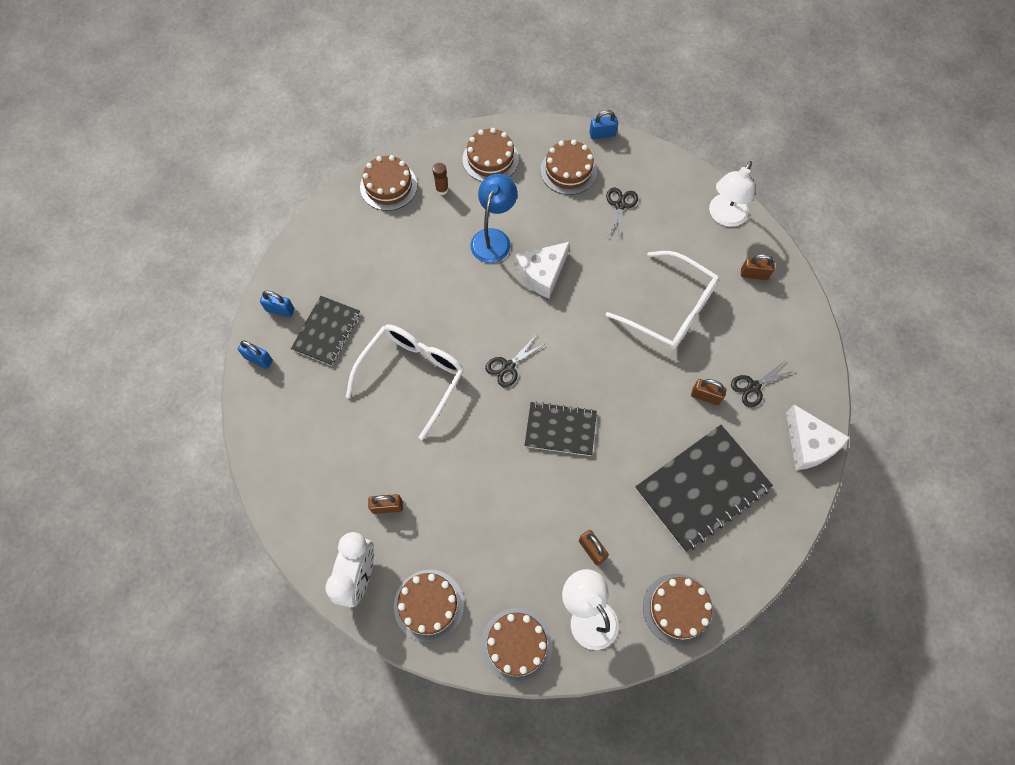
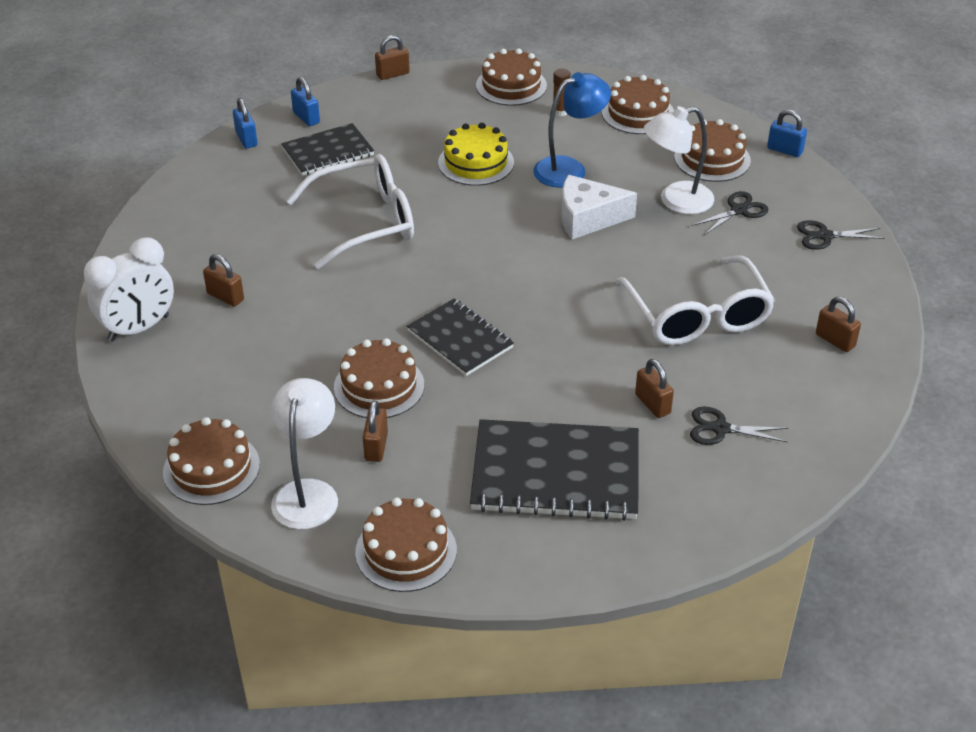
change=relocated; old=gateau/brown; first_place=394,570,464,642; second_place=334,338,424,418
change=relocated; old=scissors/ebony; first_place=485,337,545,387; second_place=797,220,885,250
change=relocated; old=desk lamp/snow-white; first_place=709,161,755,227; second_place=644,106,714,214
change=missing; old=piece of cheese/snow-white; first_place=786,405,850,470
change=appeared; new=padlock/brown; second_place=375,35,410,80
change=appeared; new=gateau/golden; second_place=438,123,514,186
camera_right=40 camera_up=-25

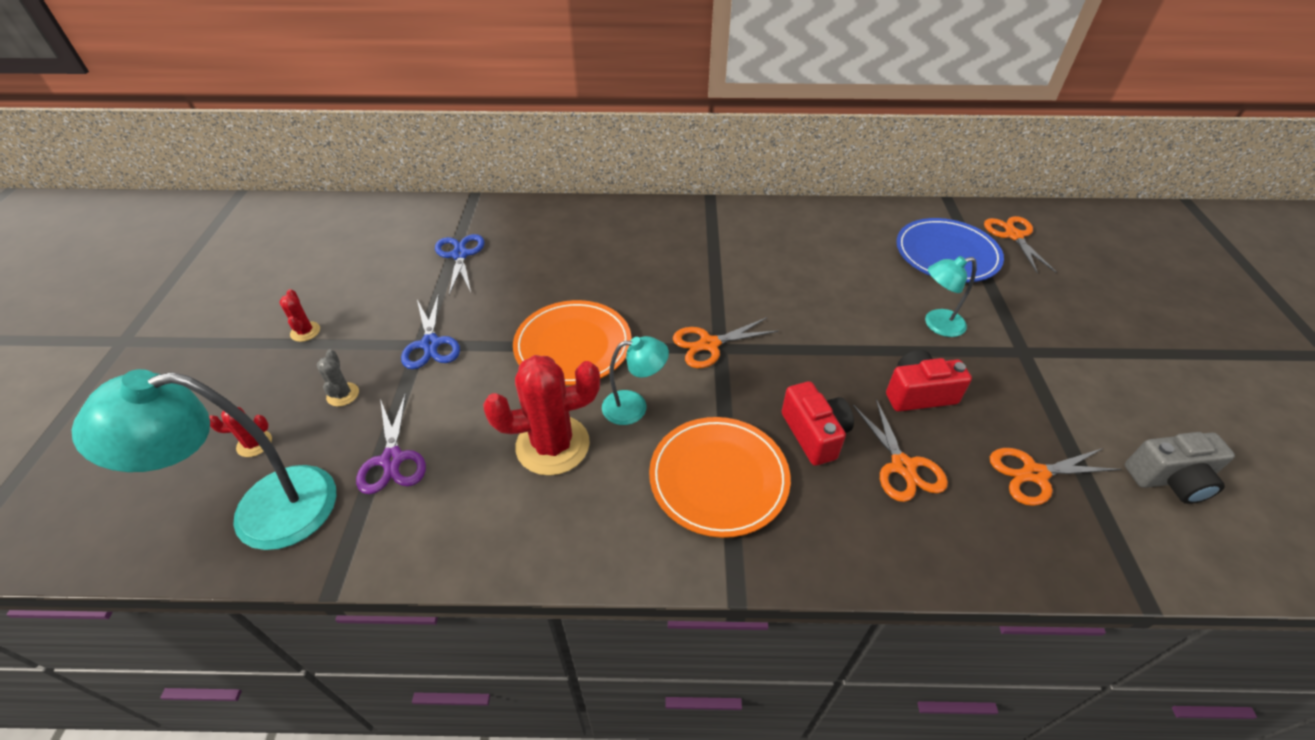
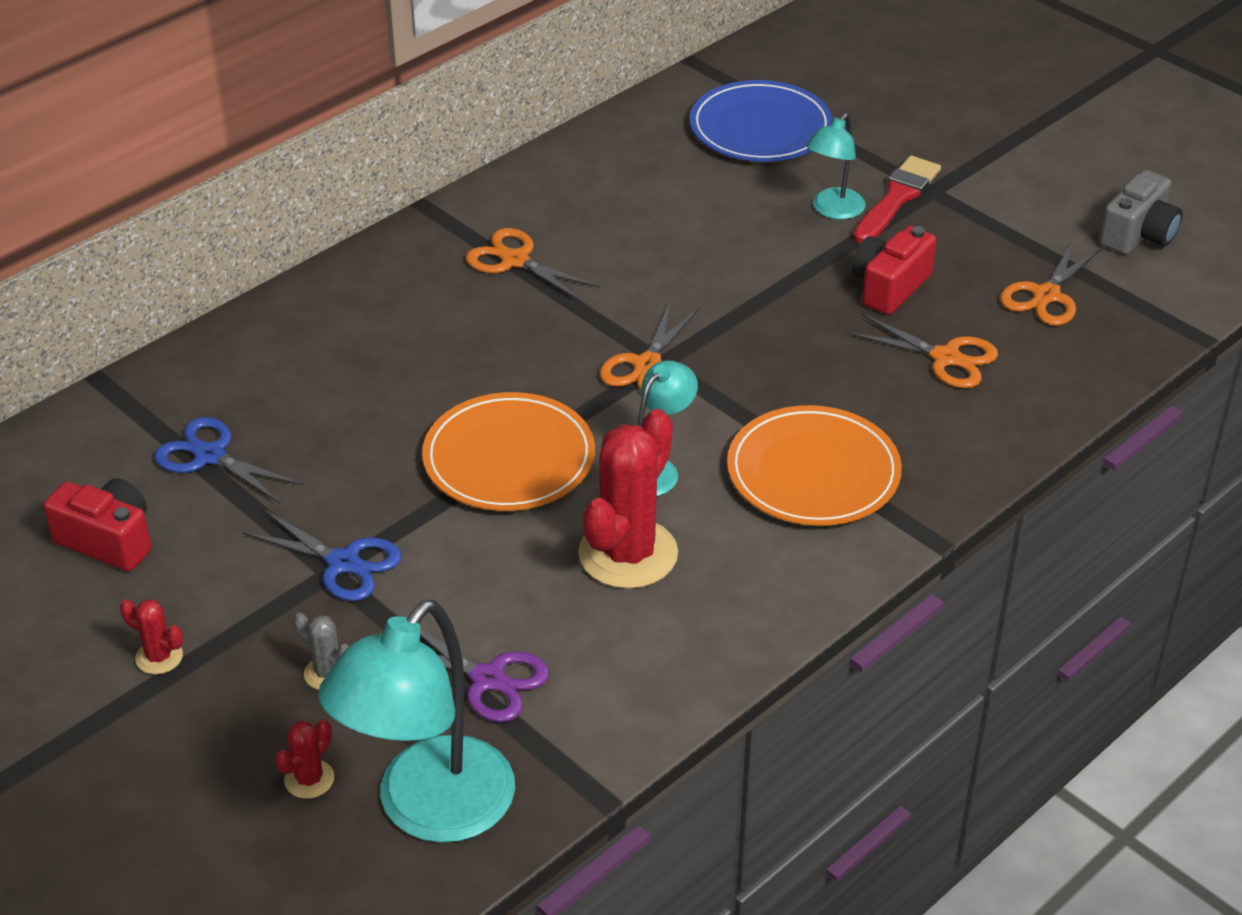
change=relocated; old=photo camera/crimson; first_place=782,381,854,466; second_place=43,478,152,571
change=relocated; old=scissors/orange; first_place=984,216,1057,274; second_place=466,228,600,301
change=appeared; new=paint brush/crimson; second_place=853,156,941,244
camera_right=-45 camera_up=-5

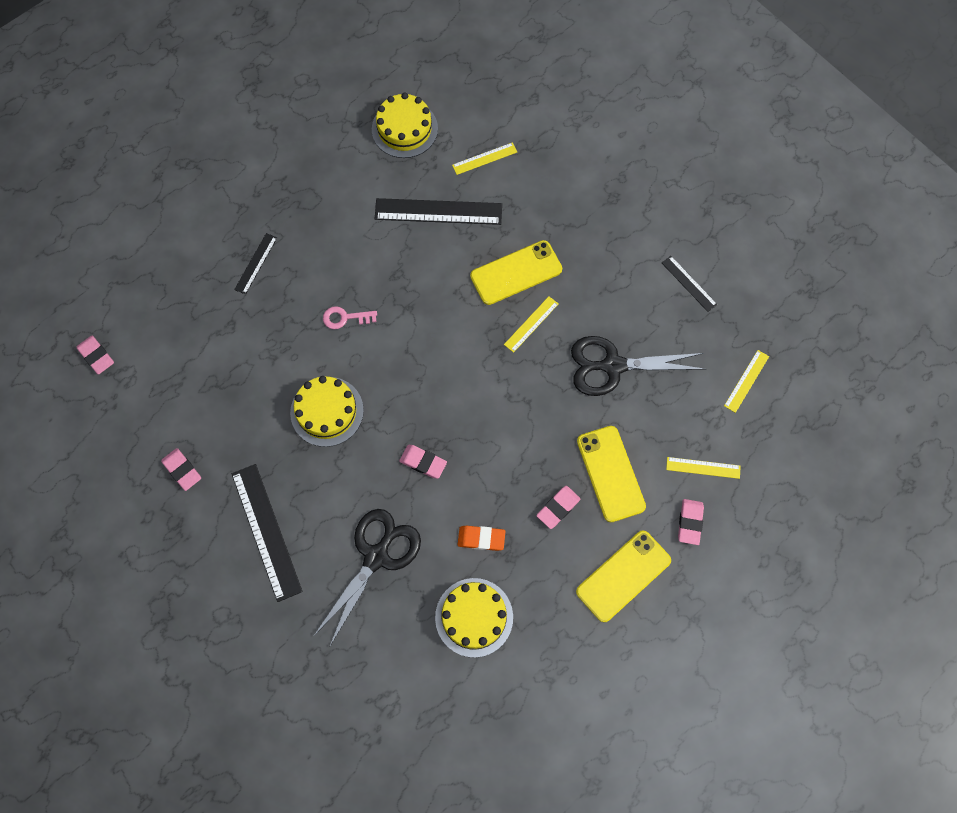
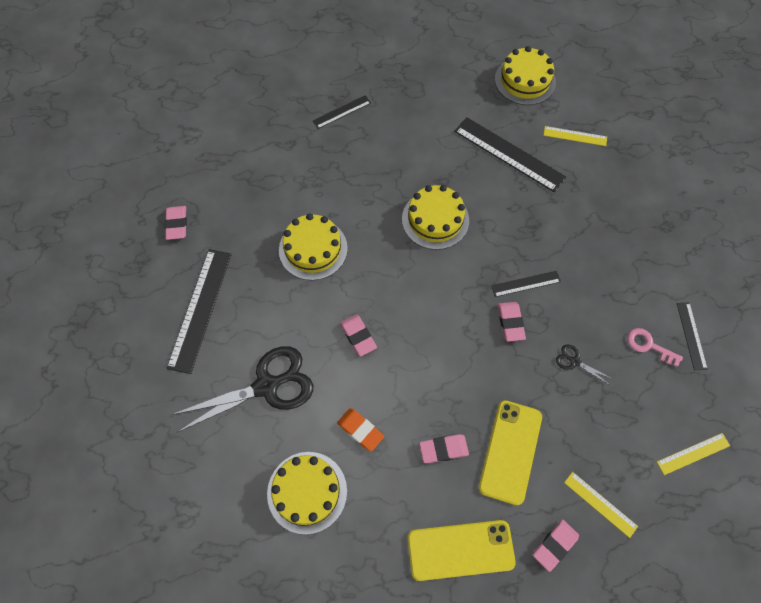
change=relocated; old=gum eraser/rose-pink; first_place=76,336,114,374; second_place=498,302,526,342
change=relocated; old=latchkey/rose-pink; first_place=323,306,377,329; second_place=627,328,683,367
change=missing; old=smartphone/golden; first_place=470,240,562,305
change=colour; old=straightedge/golden; new=straightedge/ebony; first_place=504,296,558,353; second_place=491,271,561,297
change=size; old=scissors/ebony; first_place=571,336,705,396; second_place=556,344,612,385; factor=0.42
change=appeared; new=gateau/golden; second_place=402,185,469,250
camera_right=35 camera_up=-5

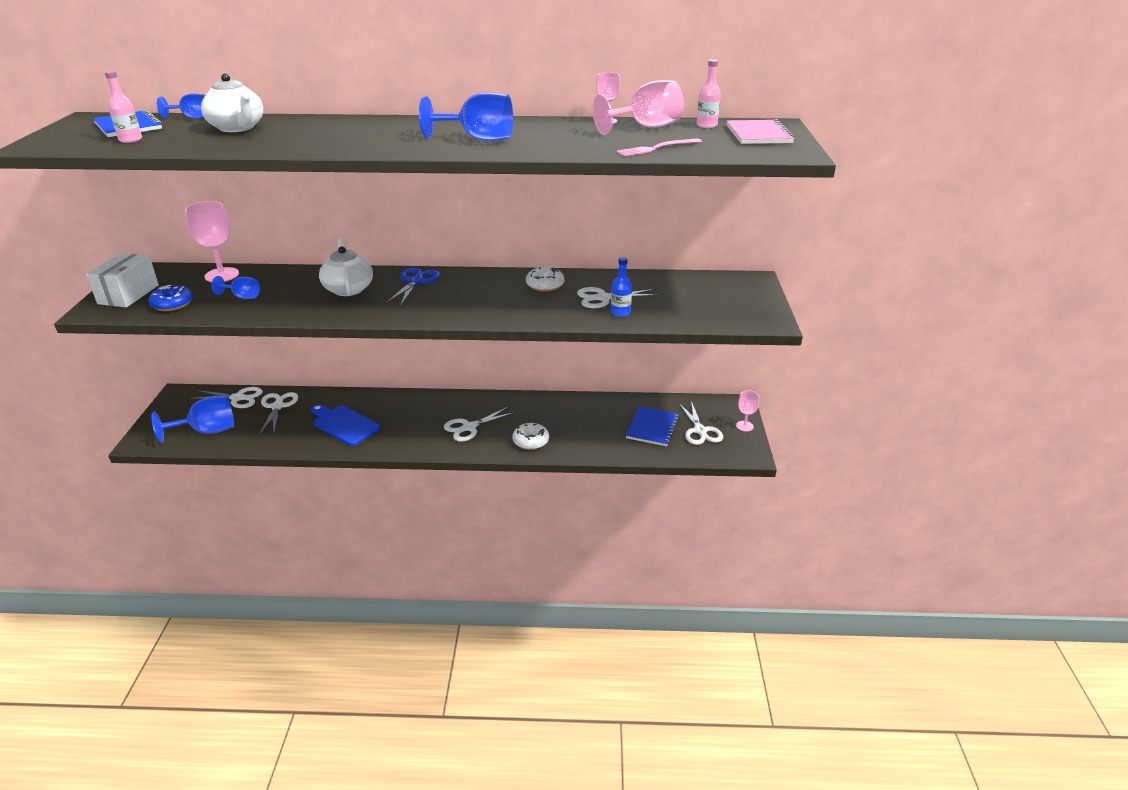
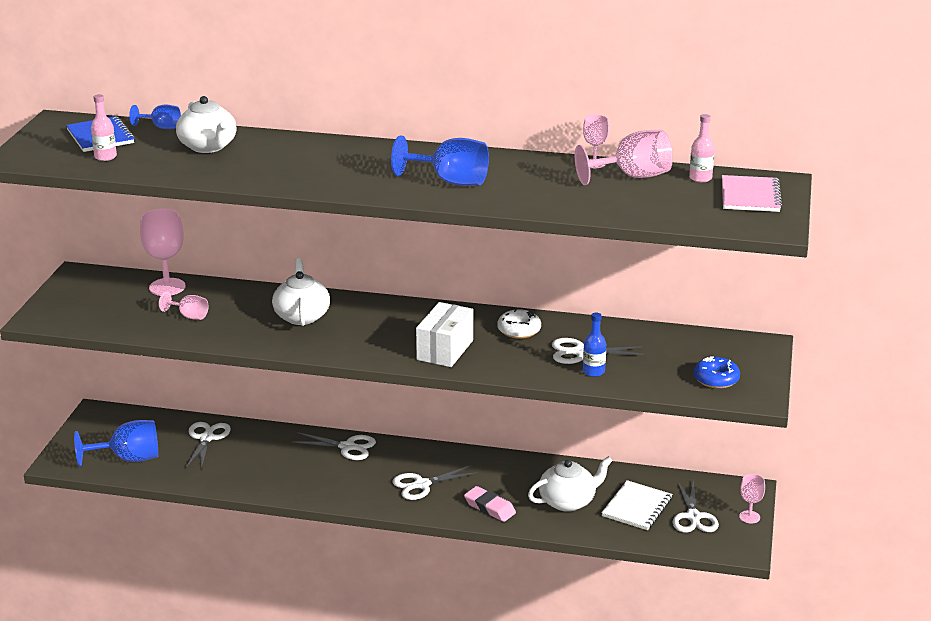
change=relocated; old=parcel/snow-white; first_place=86,253,159,307; second_place=416,302,473,367
change=relocated; old=donut/blue; first_place=148,285,193,311; second_place=693,357,740,389
change=relocated; old=scissors/snow-white; first_place=189,387,263,408; second_place=292,432,376,460
change=colour; old=goblet/blue; new=goblet/rose-pink; first_place=211,276,260,299; second_place=159,291,209,320
change=missing; old=bread board/blue; first_place=311,404,380,446
change=missing; old=scissors/blue; first_place=386,268,440,306
change=exchanged; old=donut/snow-white; new=gum eraser/rose-pink; first_place=512,423,549,450; second_place=464,486,516,522
change=missing; old=table fork/rose-pink; first_place=616,138,702,156
change=colour; old=notebook/blue; new=notebook/snow-white; first_place=626,406,679,446; second_place=601,480,673,530
change=appeared; new=china teapot/snow-white; second_place=528,456,613,512
camera_right=10 camera_up=-5

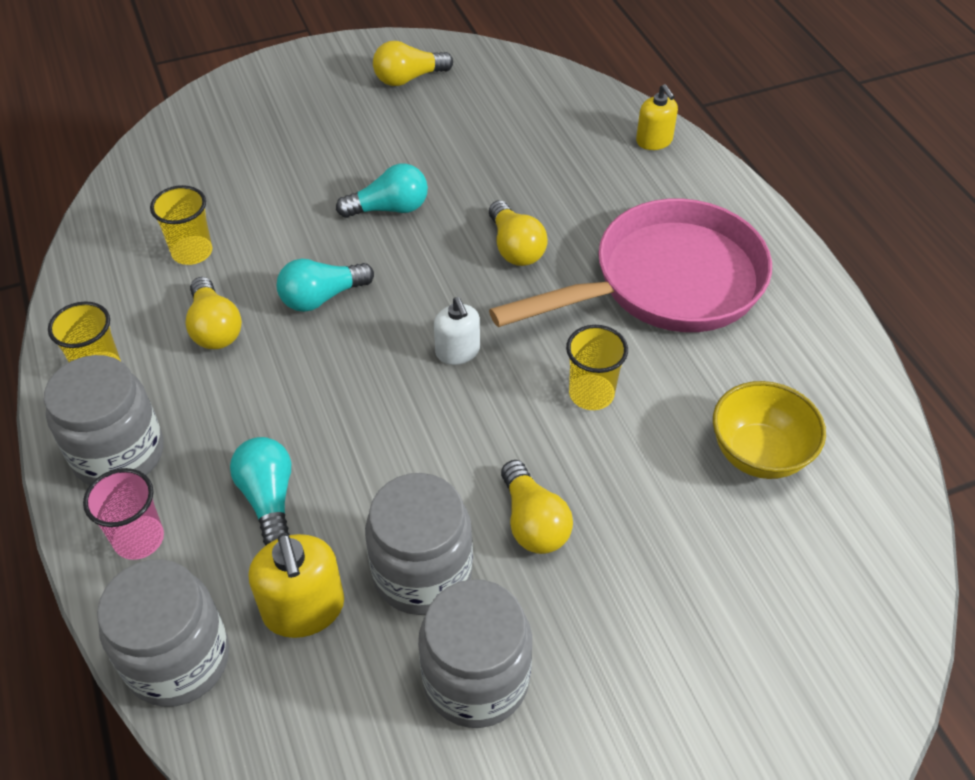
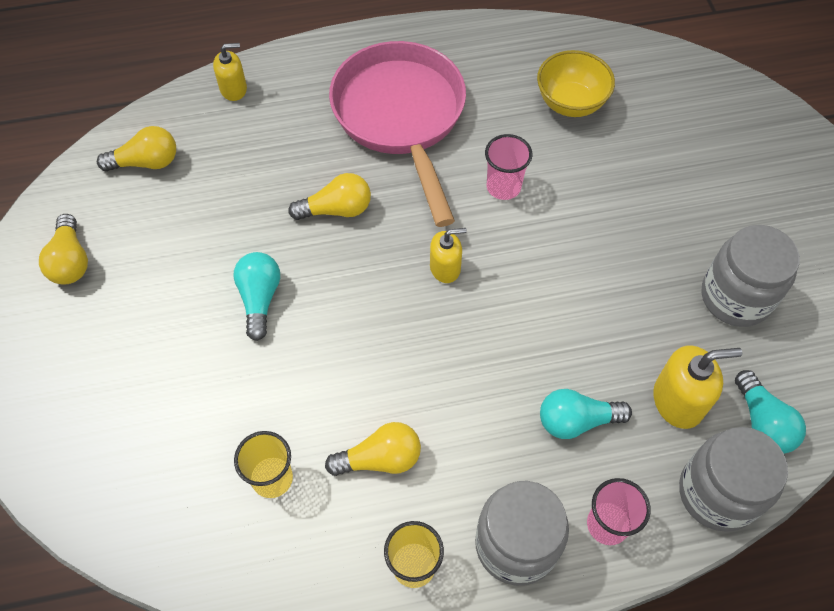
change=relocated; old=light bulb/aqua; first_place=277,259,374,312; second_place=735,370,806,454
change=missing; old=jar/ash-grey; first_place=365,473,473,615
change=colour; old=pump bottle/snow-white; new=pump bottle/golden; first_place=434,297,480,365; second_place=430,228,467,283
change=relocated; old=light bulb/golden; first_place=501,460,573,554; second_place=97,126,176,171
change=colour; old=tumbler/golden; new=tumbler/rose-pink; first_place=566,325,628,410; second_place=485,134,532,200
camera_right=-80 camera_up=10

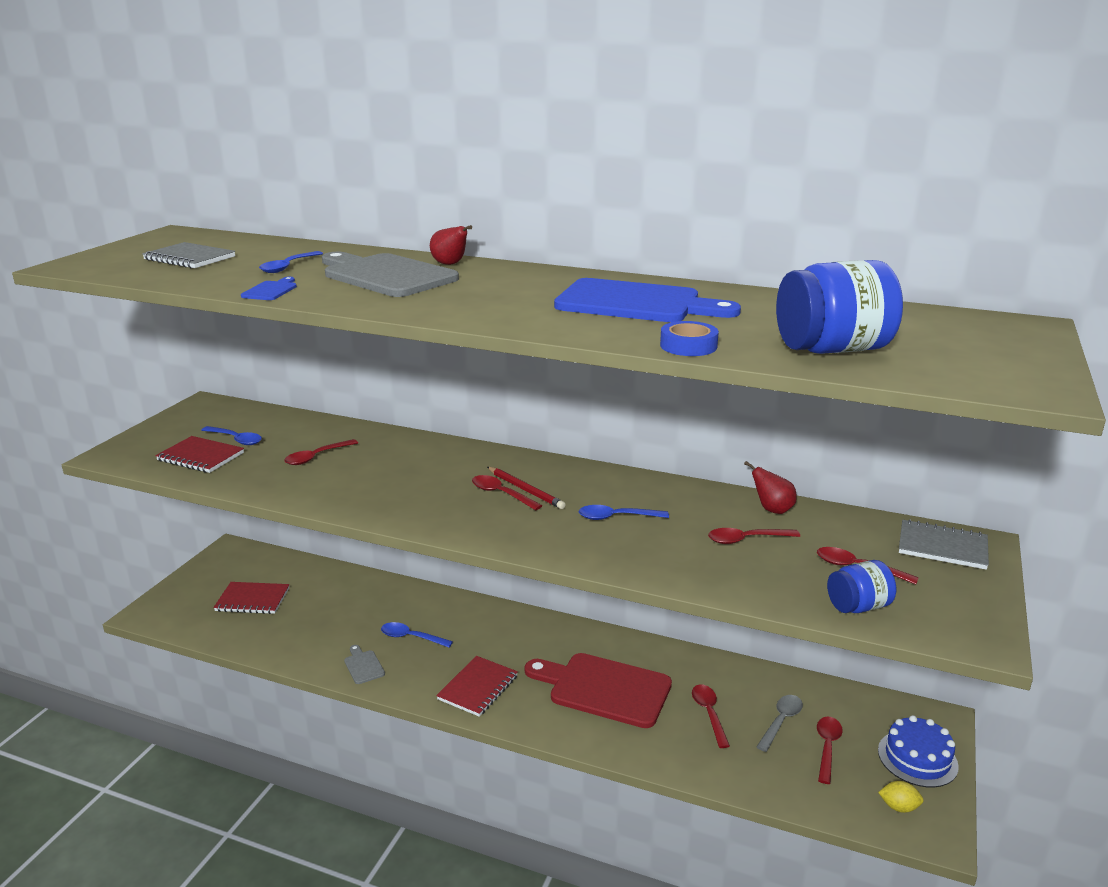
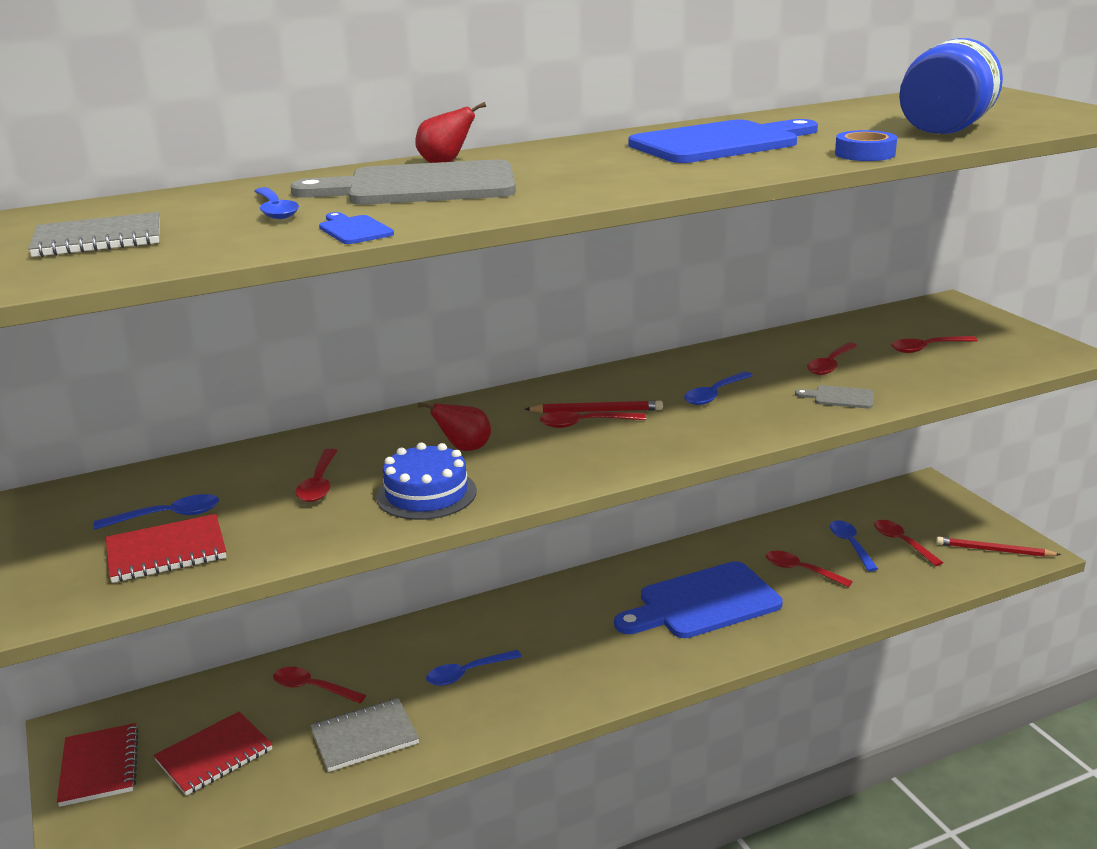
change=relocated; old=bread board/ash-grey; first_place=344,645,385,684; second_place=795,385,874,408
change=relocated; old=notebook/crimson; first_place=436,656,518,717; second_place=57,723,139,807
change=colour; old=bread board/crimson; new=bread board/blue; first_place=525,653,672,728; second_place=614,561,783,638
change=relocated; old=pear/crimson; first_place=744,461,797,514; second_place=418,402,491,451
change=colour; old=tablespoon/ash-grey; new=tablespoon/blue; first_place=756,695,803,752; second_place=830,520,878,571
change=missing; old=jar/blue; first_place=827,560,896,613
change=relocated; old=gateau/blue; first_place=878,715,959,787; second_place=376,442,477,520
change=exchanged; old=citrus fruit/golden; new=pencil/crimson; first_place=878,781,924,813; second_place=936,537,1061,557
change=relocated; old=notebook/ash-grey; first_place=899,519,989,570; second_place=310,698,419,772
change=appeared; new=tablespoon/crimson; second_place=273,667,366,703
camera_right=-45 camera_up=0

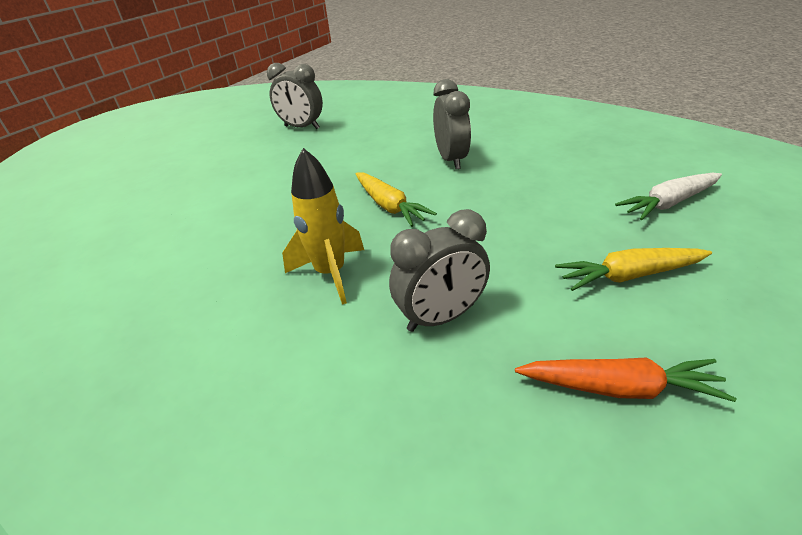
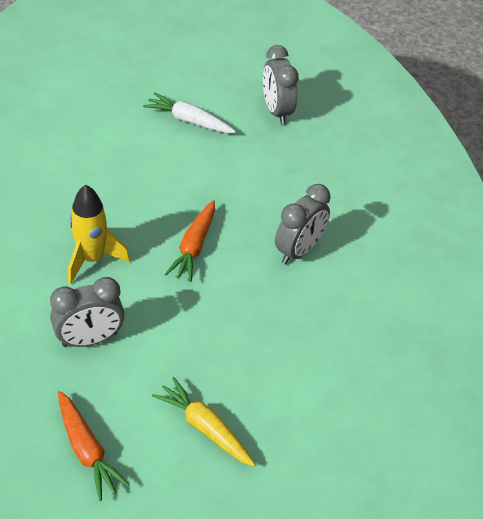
change=colour; old=carrot/golden; new=carrot/orange; first_place=355,173,437,227; second_place=165,200,215,282
change=spun; old=bedside clock/ash-grey; first_place=389,209,490,332; second_place=50,277,125,347; degrees=-45
change=relocated; old=carrot/snow-white; first_place=615,173,722,220; second_place=143,92,236,133
camera_right=45 camera_up=10

